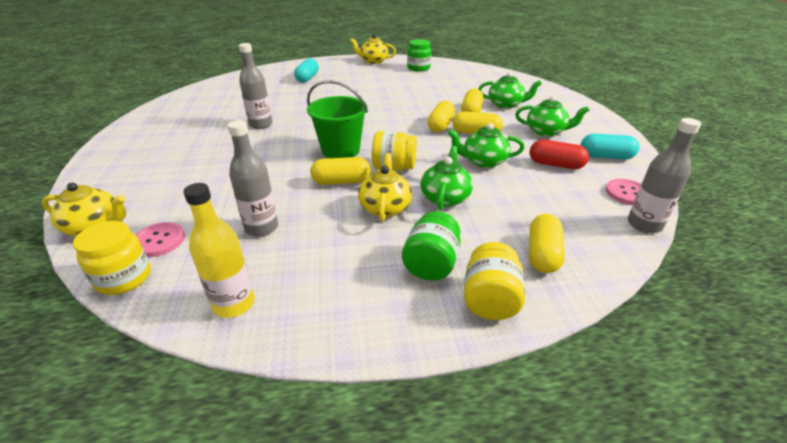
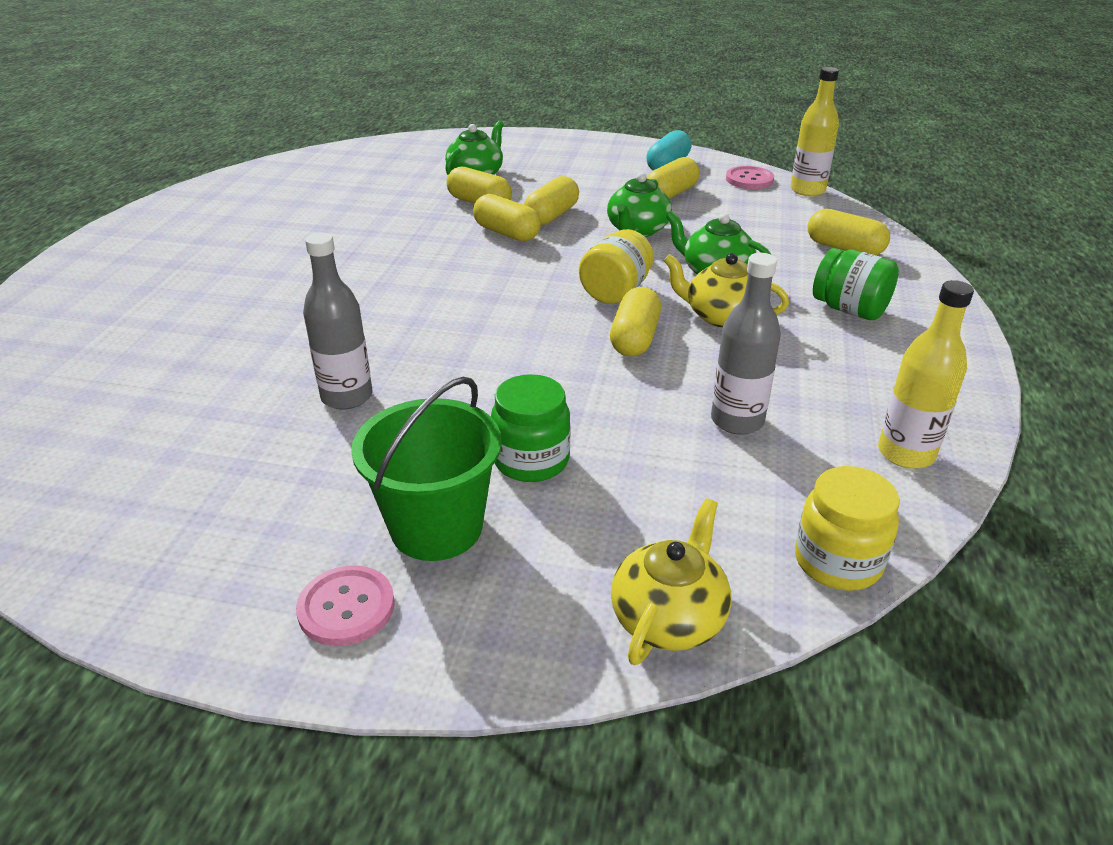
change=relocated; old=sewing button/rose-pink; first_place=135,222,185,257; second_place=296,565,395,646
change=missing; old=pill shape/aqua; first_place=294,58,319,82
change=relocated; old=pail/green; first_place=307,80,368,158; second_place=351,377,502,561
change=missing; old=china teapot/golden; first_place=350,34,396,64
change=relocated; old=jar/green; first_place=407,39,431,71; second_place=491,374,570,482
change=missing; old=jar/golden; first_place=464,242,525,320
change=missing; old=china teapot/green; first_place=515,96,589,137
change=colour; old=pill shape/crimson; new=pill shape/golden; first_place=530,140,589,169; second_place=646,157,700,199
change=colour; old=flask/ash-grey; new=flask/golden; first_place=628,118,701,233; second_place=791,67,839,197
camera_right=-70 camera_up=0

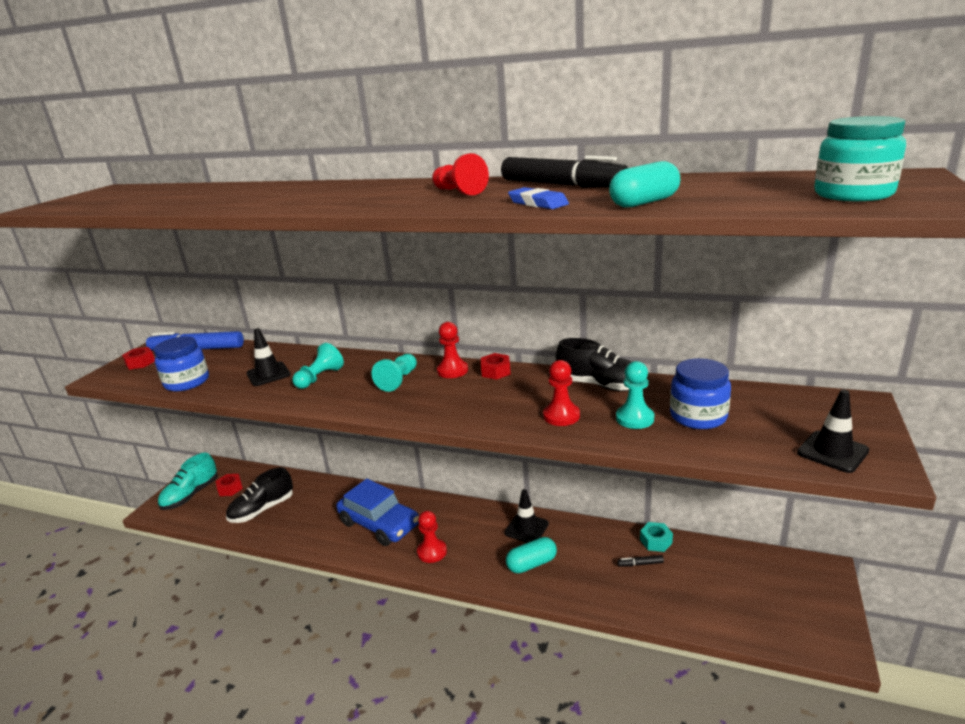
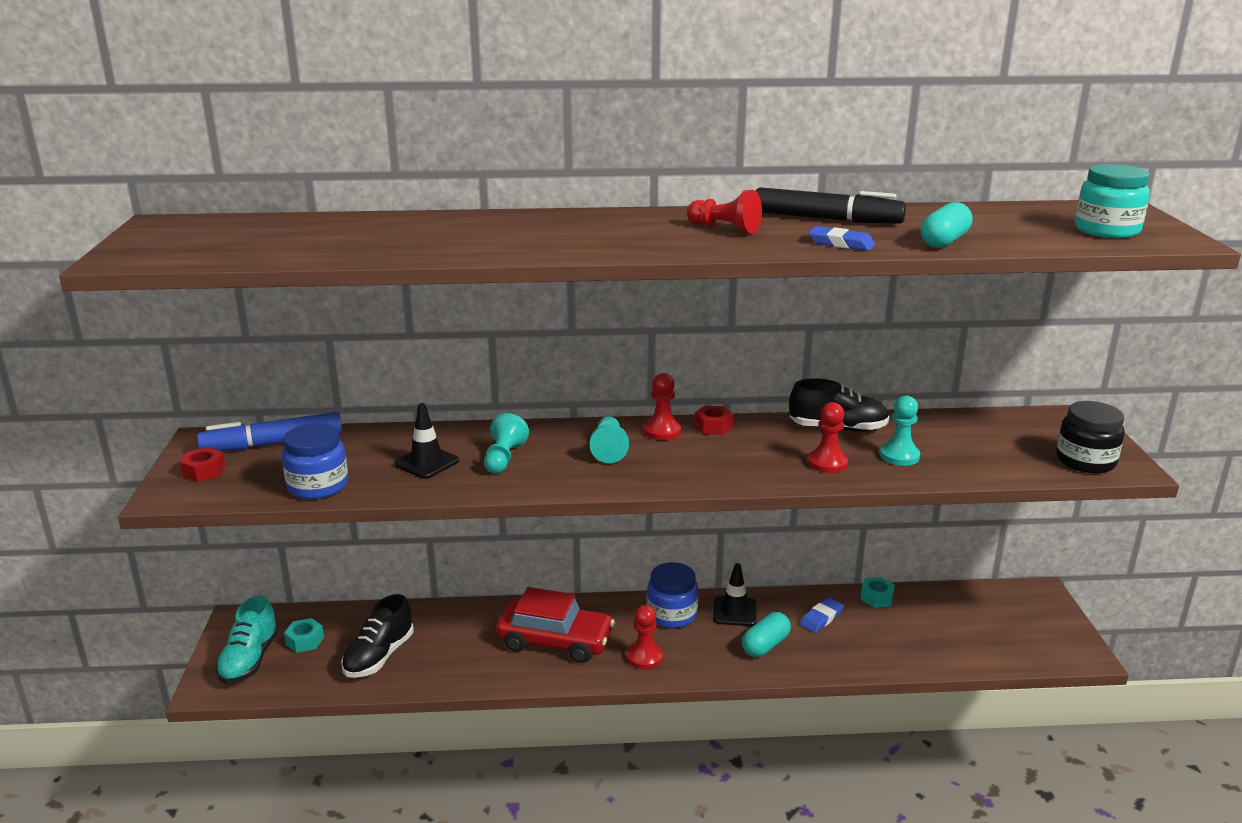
change=colour; old=hex nut/crimson; new=hex nut/aqua; first_place=216,474,243,496; second_place=284,618,324,653
change=colour; old=toy car/blue; new=toy car/crimson; first_place=336,479,419,546; second_place=496,587,615,663
change=missing; old=marker/ebony; first_place=617,555,664,567
change=relocated; old=jar/blue; first_place=670,358,731,429; second_place=647,562,698,628
change=exchanged; old=traffic cone/ebony; new=jar/ebony; first_place=797,389,869,473; second_place=1056,401,1125,473
change=appeared; new=gum eraser/blue; second_place=800,598,844,633
camera_right=-25 camera_up=0

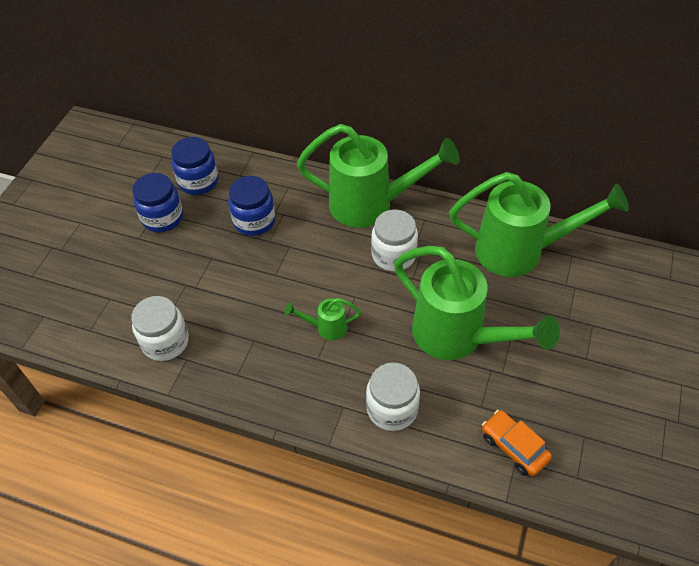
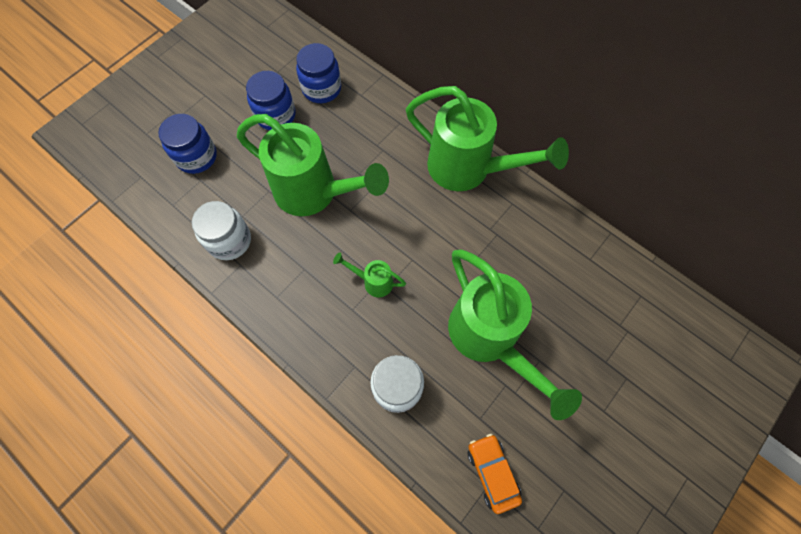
change=relocated; old=jar/blue; first_place=228,176,275,236; second_place=158,114,217,174
change=missing; old=jar/snow-white; first_place=371,209,418,271
change=relocated; old=watering can/green; first_place=449,172,629,277; second_place=237,114,389,216
camera_right=20 camera_up=15

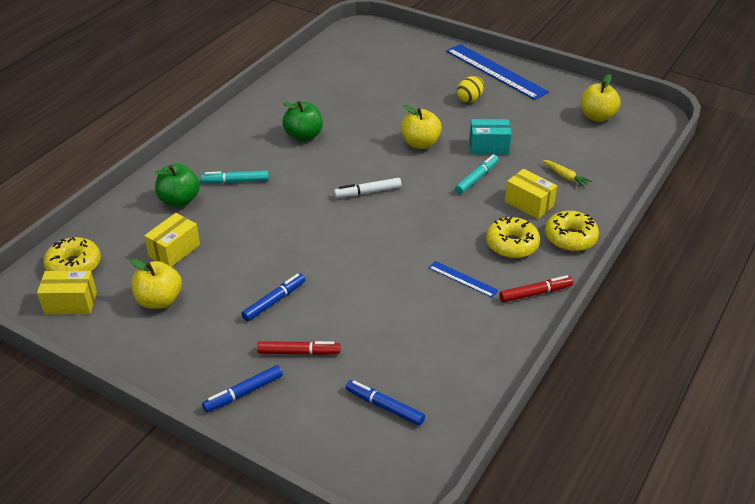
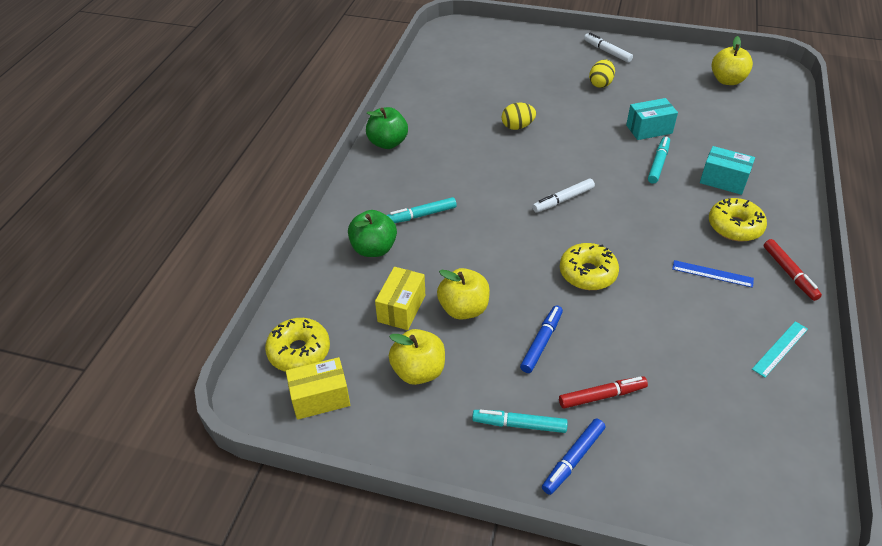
change=relocated; old=toy apple/green; first_place=282,101,323,141; second_place=366,107,408,149
change=missing; old=marker/blue; first_place=346,380,425,426
change=relocated; old=toy apple/golden; first_place=401,105,442,149; second_place=437,268,490,320
change=exchanged; old=straightedge/blue; new=marker/snow-white; first_place=446,44,549,100; second_place=584,32,633,63
change=spun; old=marker/crimson; first_place=499,275,573,302; second_place=764,239,822,301; degrees=105
change=colour; old=parcel/golden; new=parcel/aqua; first_place=505,169,557,219; second_place=700,146,755,195
change=missing; old=carrot/golden; first_place=542,160,592,187
change=relocated; old=donut/golden; first_place=545,211,599,251; second_place=560,243,619,290
change=appeared; new=marker/aqua; second_place=472,409,568,433
change=appeared; new=egg/golden; second_place=502,103,536,130
change=appeared; new=straightedge/aqua; second_place=752,321,808,378
camera_right=-15 camera_up=5

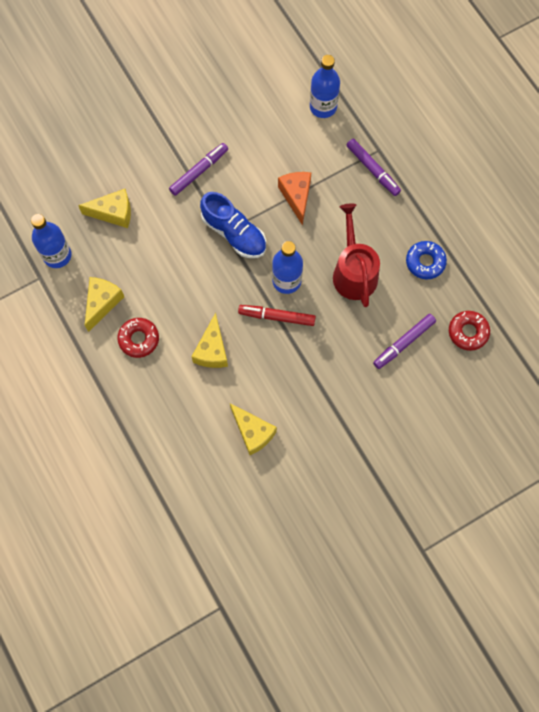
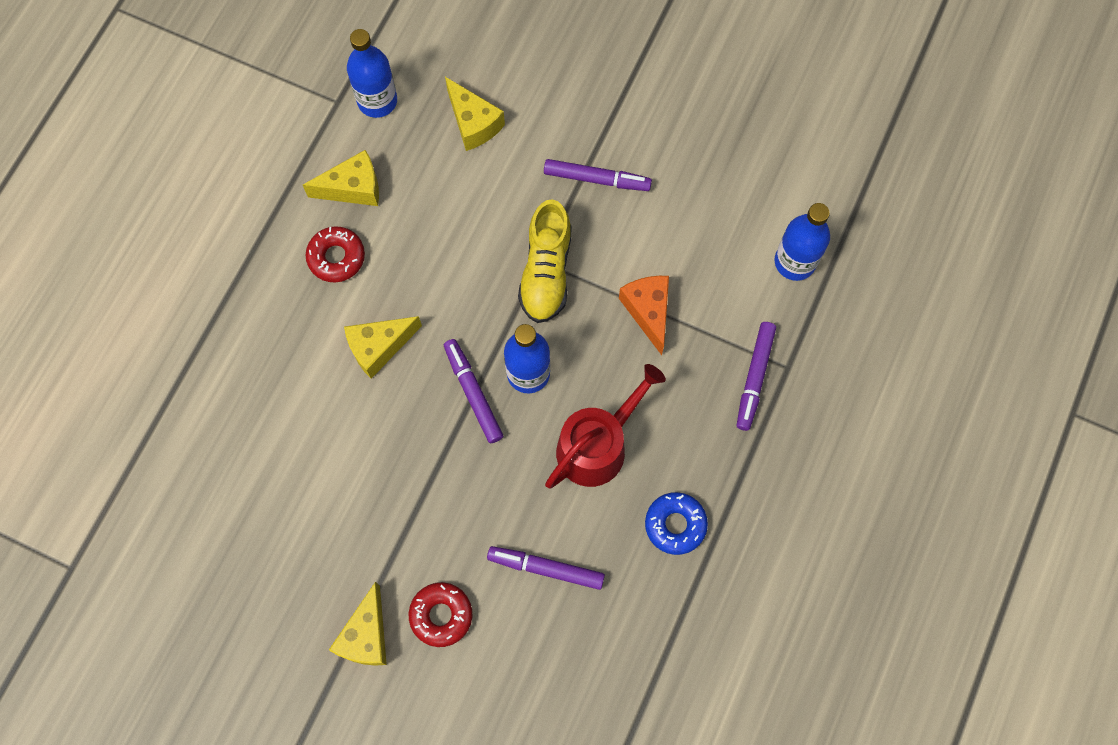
change=colour; old=sneaker/blue; new=sneaker/golden; first_place=200,192,266,258; second_place=518,199,572,323
change=relocated; old=piece of cheese/golden; first_place=230,403,277,455; second_place=329,582,387,666
change=colour; old=marker/crimson; new=marker/royal purple; first_place=238,305,316,326; second_place=444,339,503,443
change=spun; old=piece of cheese/orange; first_place=278,172,312,226; second_place=619,276,669,355; degrees=-60
change=relocated; old=donut/crimson; first_place=449,311,490,351; second_place=409,582,472,647
camera_right=55 camera_up=0

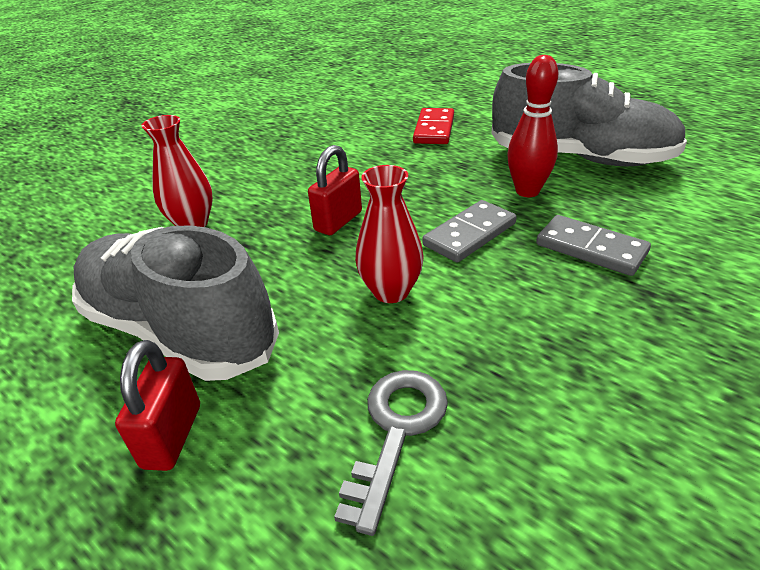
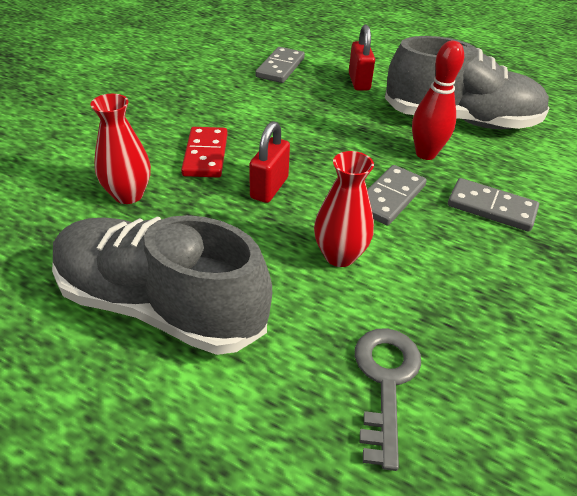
change=relocated; old=padlock/crimson; first_place=115,340,200,471; second_place=349,25,375,91
change=relocated; old=domino piece/crimson; first_place=413,108,454,144; second_place=181,127,227,177
change=appeared; new=domino piece/ash-grey; second_place=255,47,305,83
camera_right=-15 camera_up=5

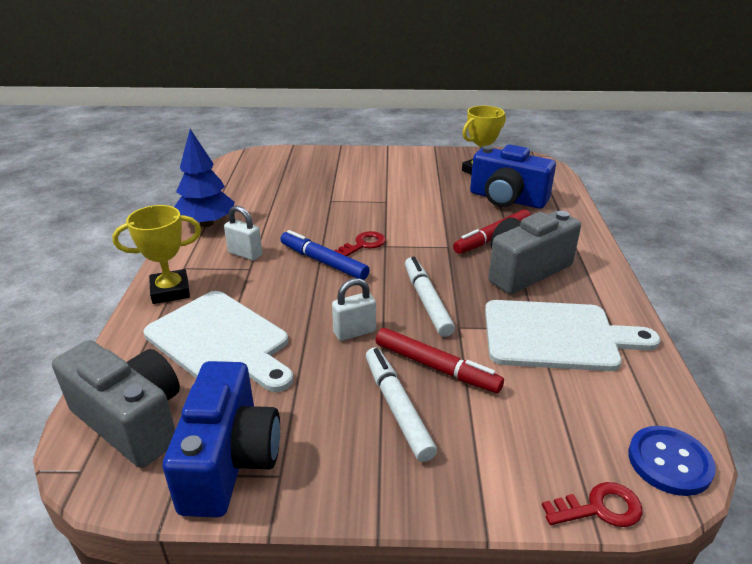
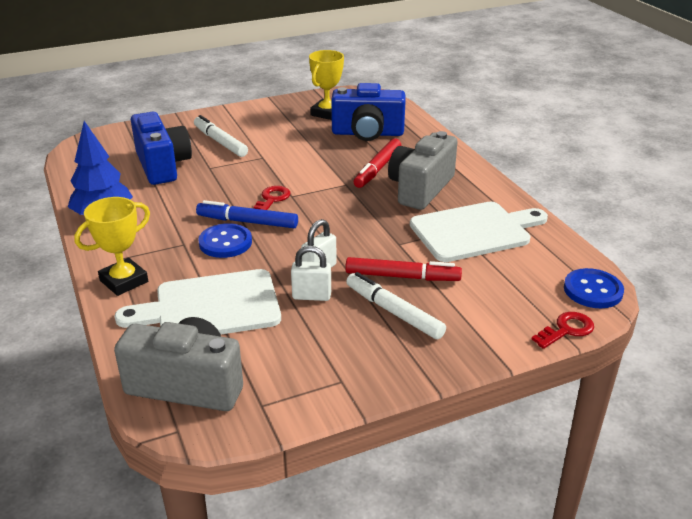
change=spun; old=bread board/snow-white; first_place=143,291,294,392; second_place=115,269,281,334; degrees=150
change=relocated; old=photo camera/blue; first_place=163,361,280,518; second_place=131,112,192,185
change=relocated; old=padlock/snow-white; first_place=224,206,262,261; second_place=291,246,331,301
change=relocated; old=marker/snow-white; first_place=405,256,455,337; second_place=194,115,248,157
change=appeared; new=sewing button/blue; second_place=198,223,252,258
camera_right=-25 camera_up=0

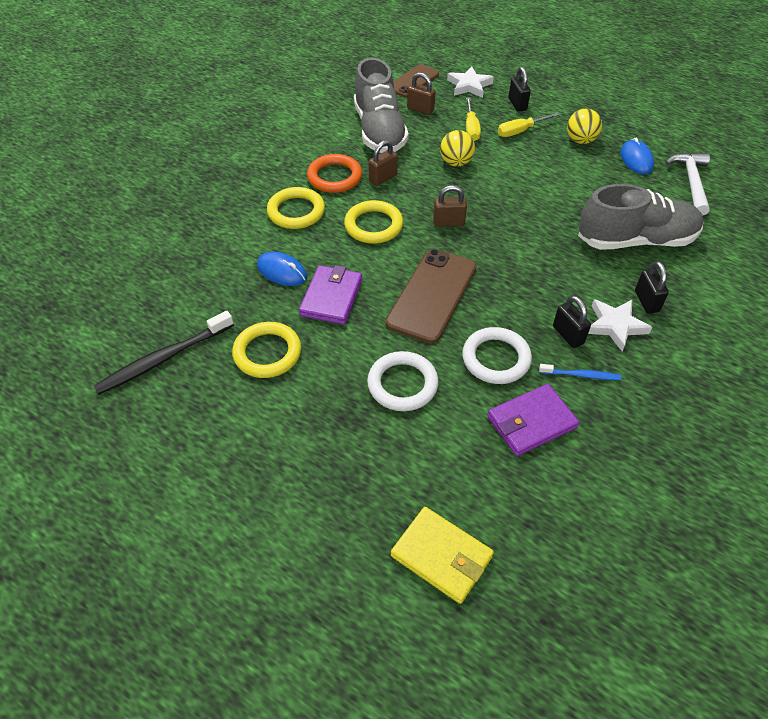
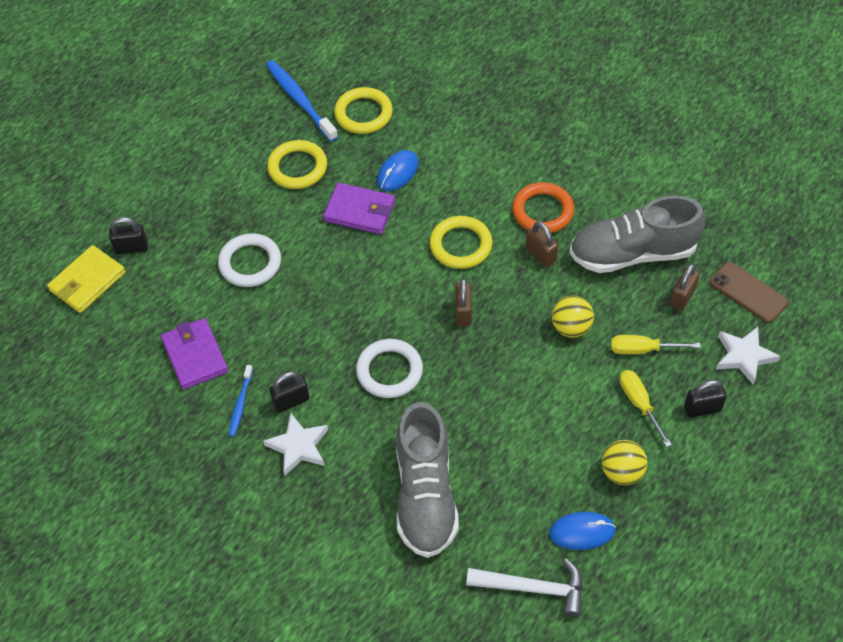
change=colour; old=dental brush/ebony; new=dental brush/blue; first_place=94,311,234,394; second_place=266,60,338,142
change=relocated; old=torus/golden; first_place=267,187,325,229; second_place=334,87,393,134
change=missing; old=smartphone/brown; first_place=385,249,477,344
change=relocated; old=torus/snow-white; first_place=462,327,532,384; second_place=356,339,423,398
change=relocated; old=padlock/ebony; first_place=635,261,669,313; second_place=109,217,148,254
camera_right=95 camera_up=5

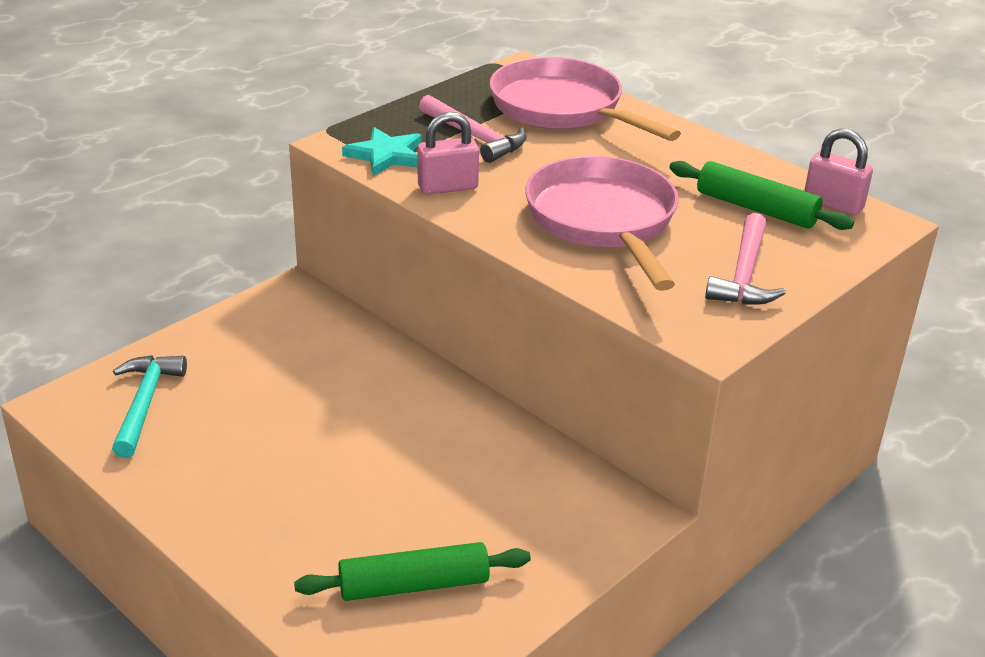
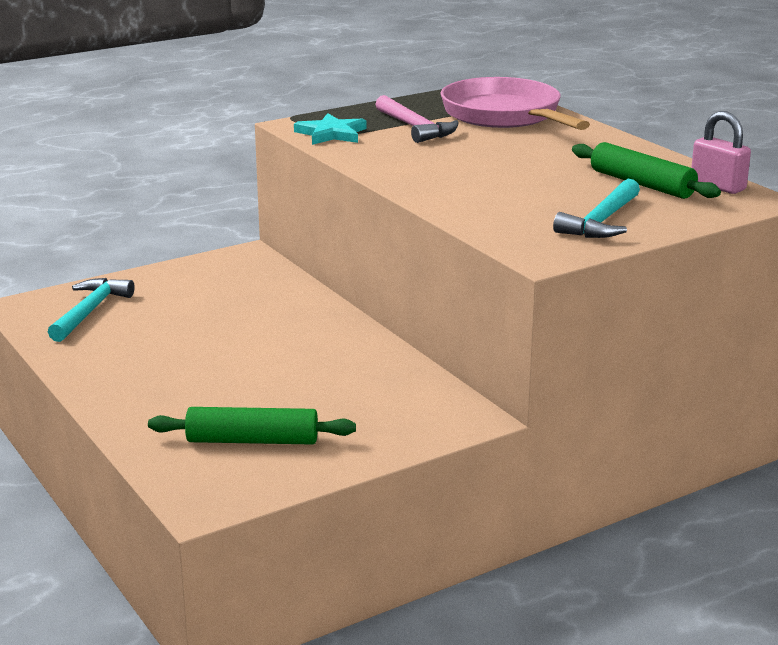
change=missing; old=padlock/rose-pink; first_place=418,112,479,195
change=missing; old=pan/rose-pink; first_place=525,156,679,291
change=colour; old=hammer/rose-pink; new=hammer/aqua; first_place=705,213,786,305; second_place=553,179,640,238
camera_right=15 camera_up=-10

